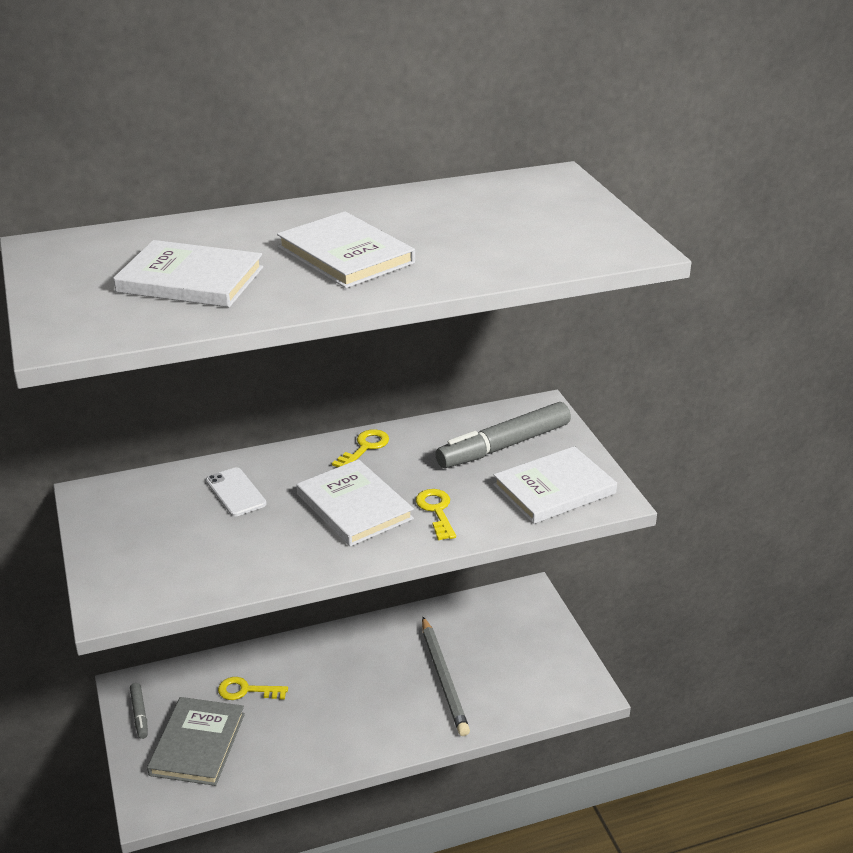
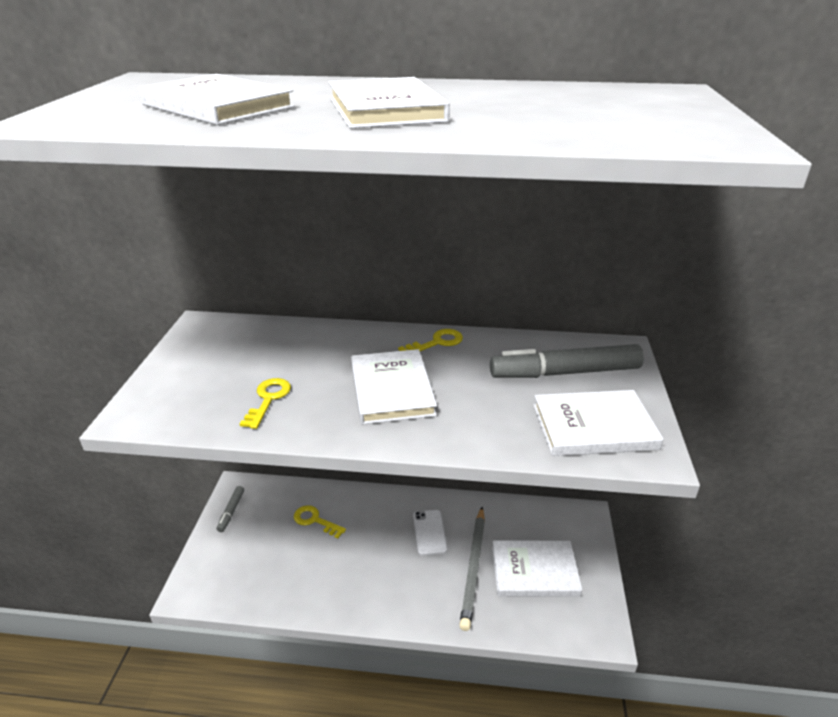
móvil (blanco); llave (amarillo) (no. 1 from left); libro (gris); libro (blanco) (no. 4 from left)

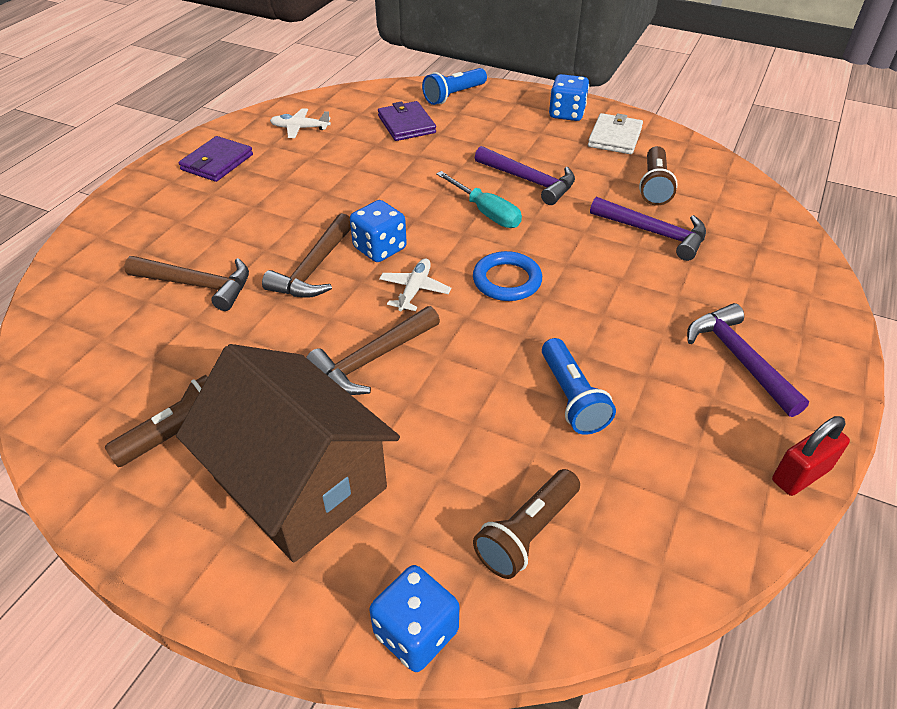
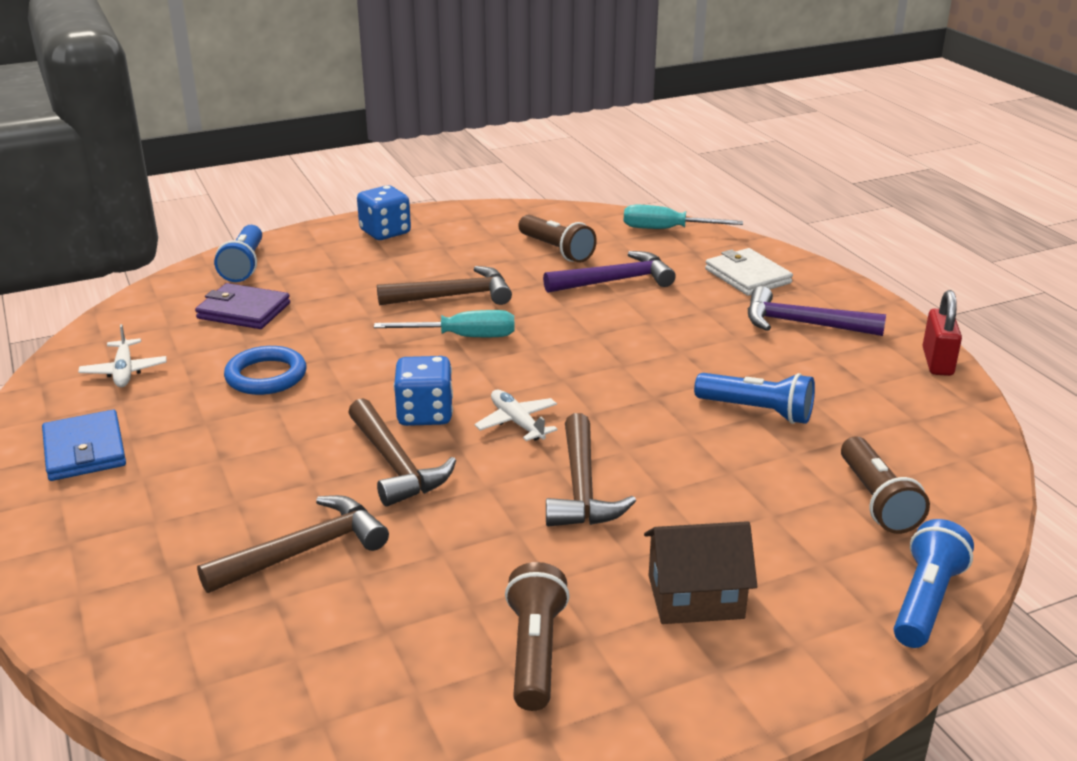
avión (blanco) (no. 1 from left); cartera (blanco); cartera (azul); martillo (marrón) (no. 3 from left); anillo (azul); casa (marrón); lámpara de mano (azul) (no. 3 from left); destornillador (turquesa) (no. 2 from left)

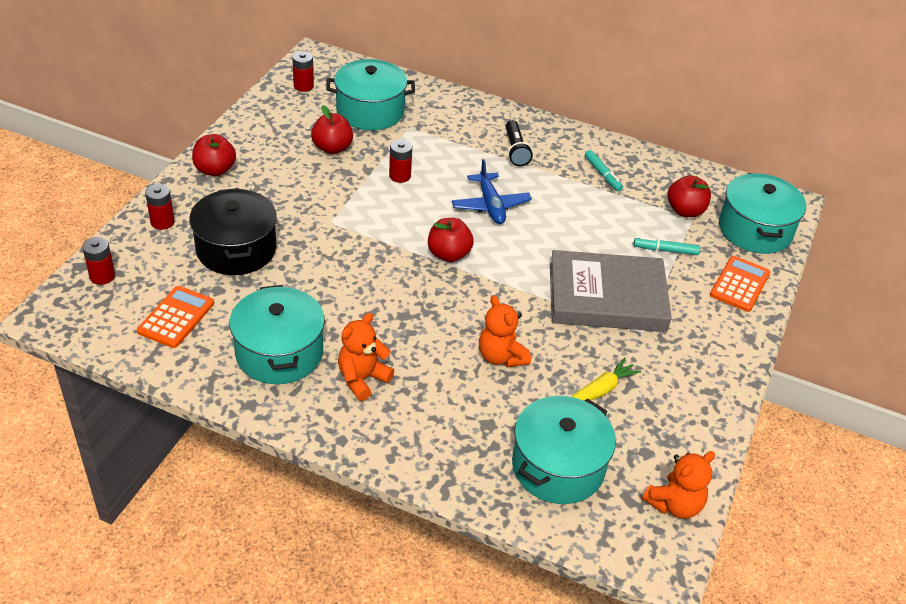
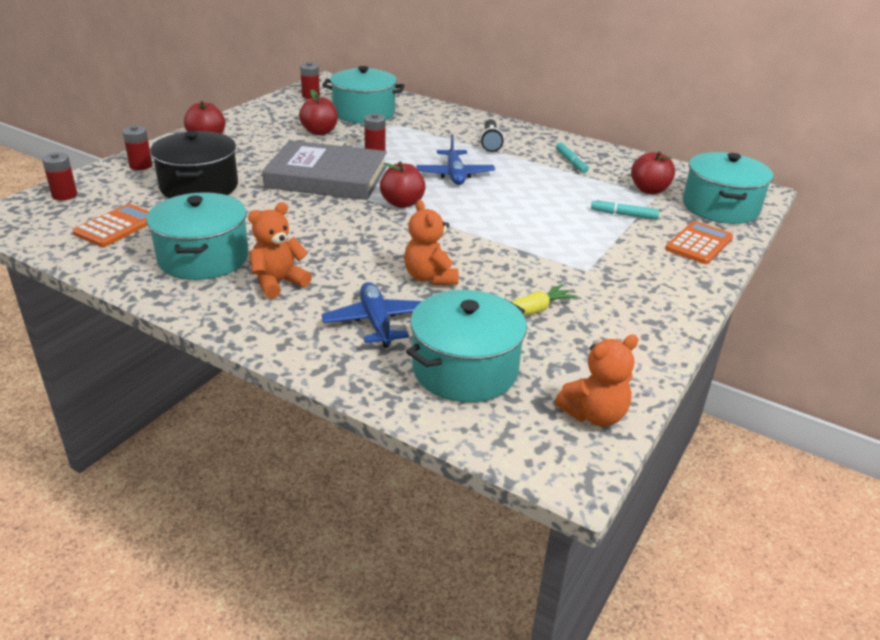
libro (gris); avión (azul) (no. 1 from left)

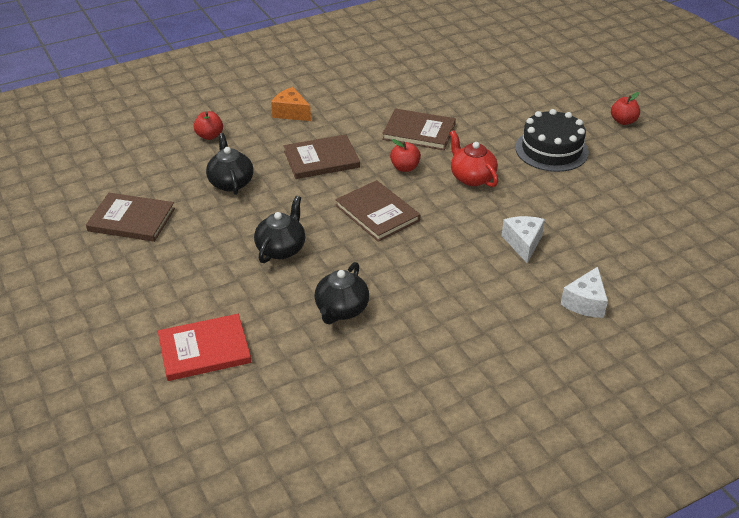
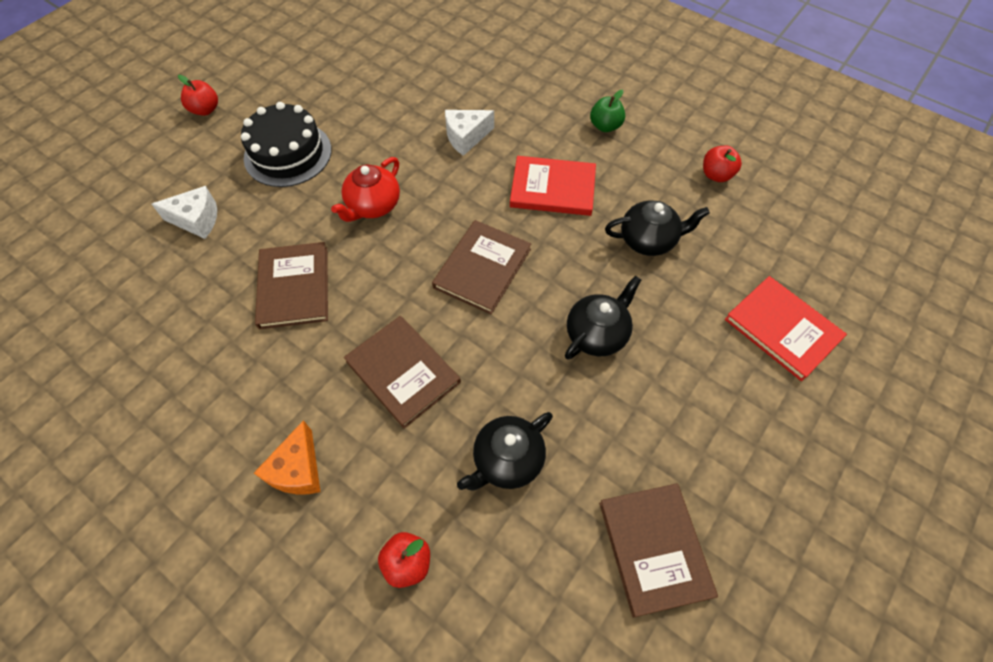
manzana (rojo) (no. 3 from left); tetera (negro) (no. 2 from left); queso (blanco) (no. 1 from left); manzana (verde); libro (rojo) (no. 1 from left)

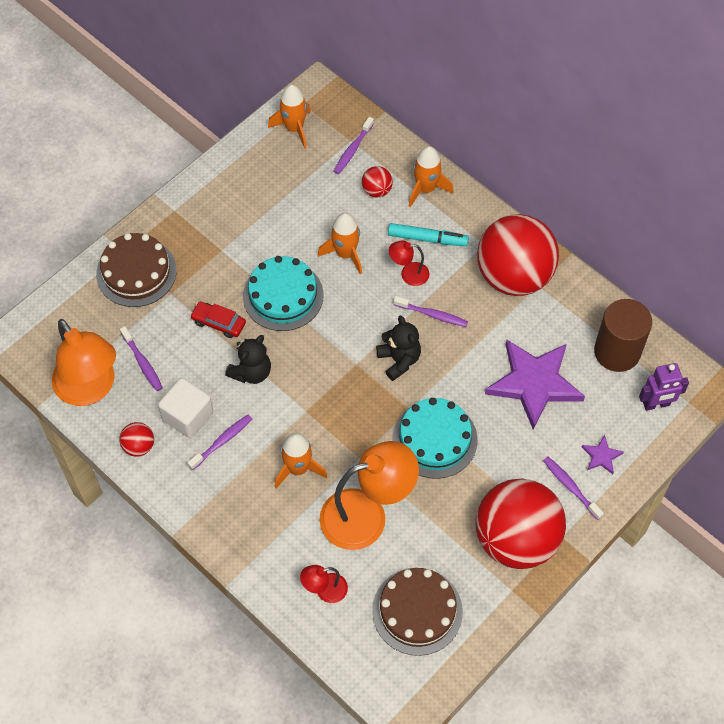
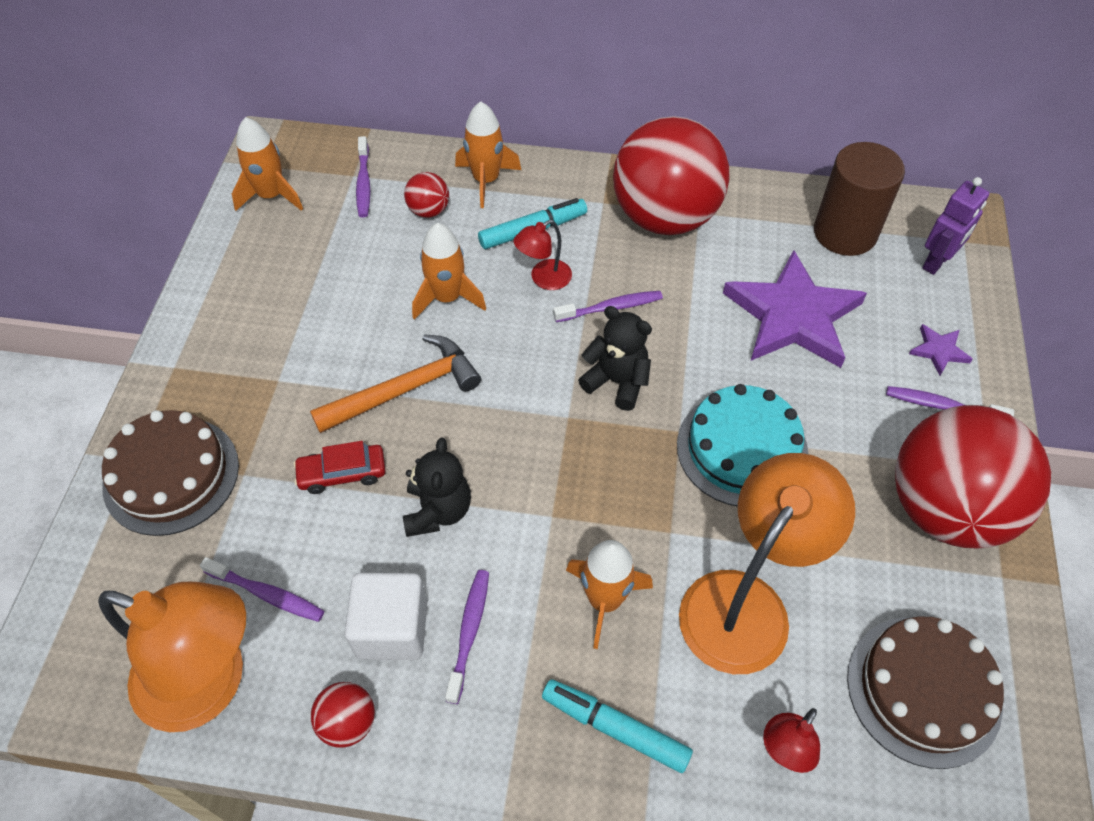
martillo (naranja); rotulador (turquesa) (no. 2 from left)

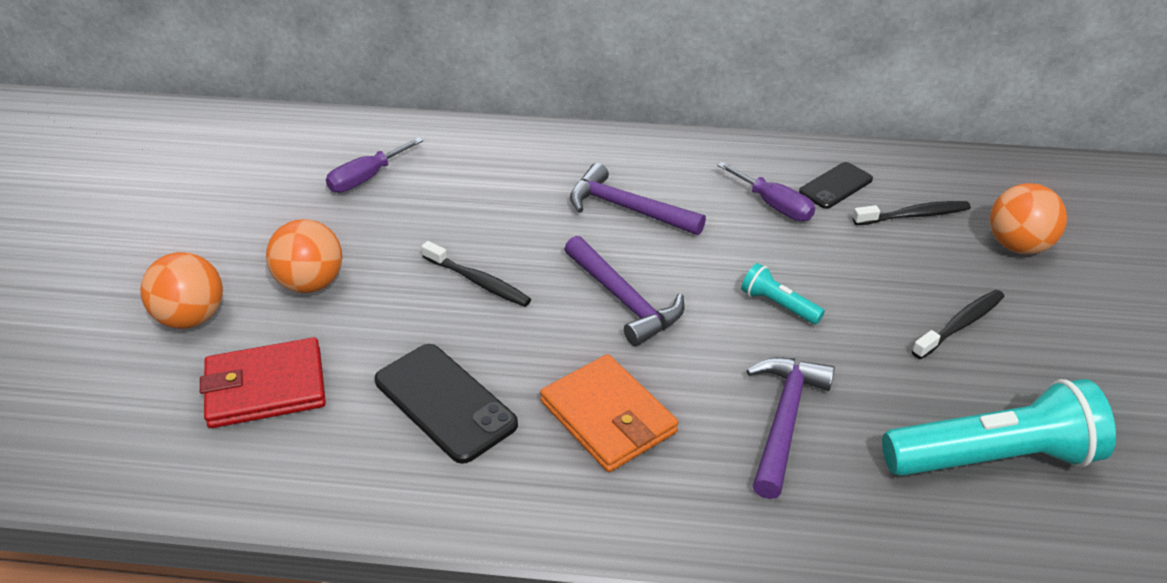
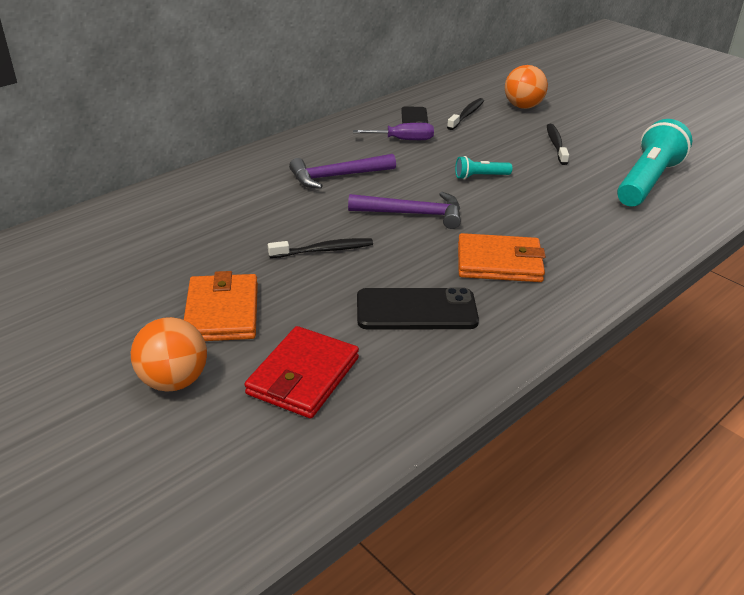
destornillador (morado) (no. 1 from left in the first image); cartera (naranja) (no. 1 from left); martillo (morado) (no. 3 from left in the first image)

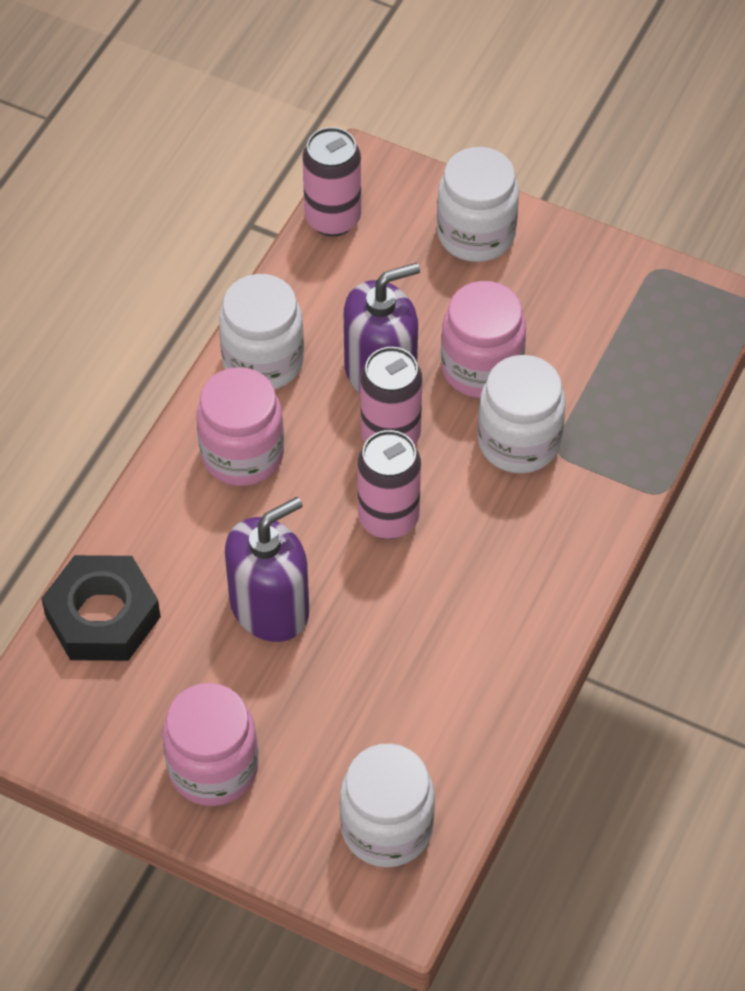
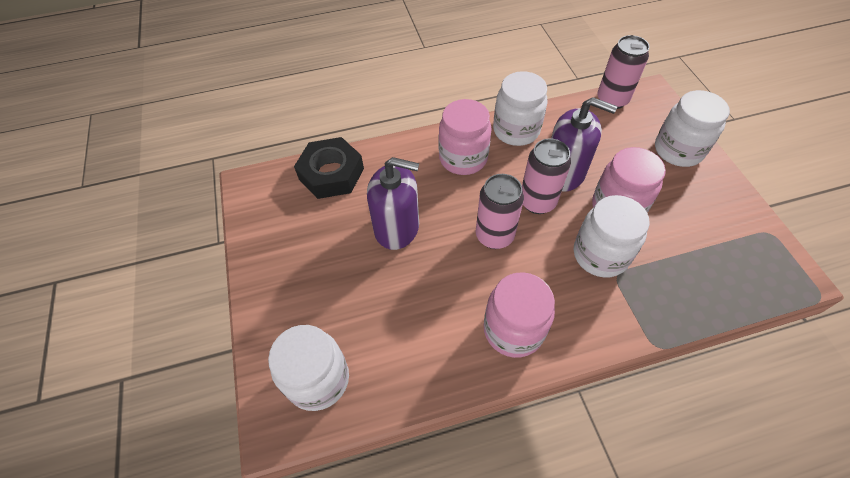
tarro (rosa) (no. 2 from left)

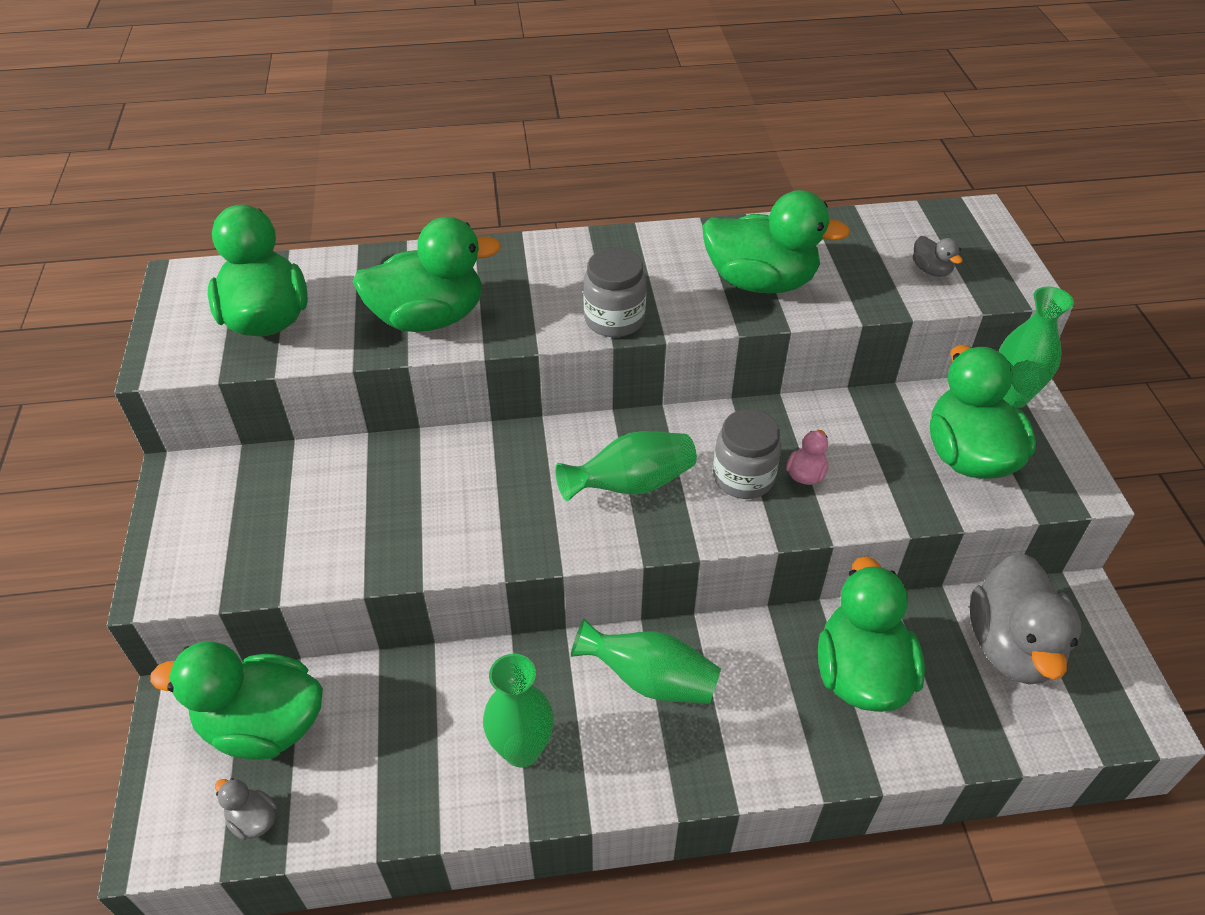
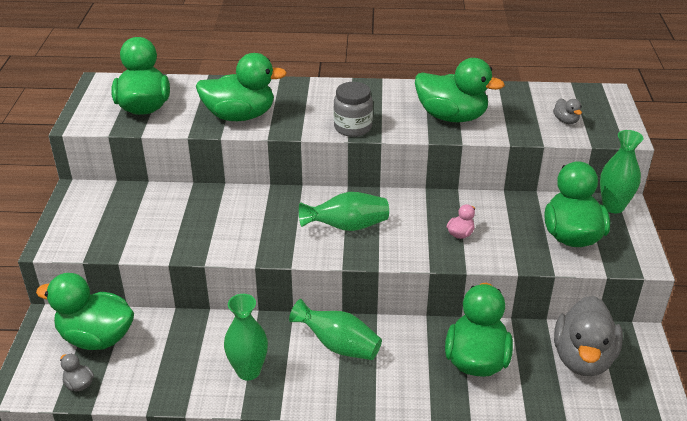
tarro (gris) (no. 2 from left in the first image)

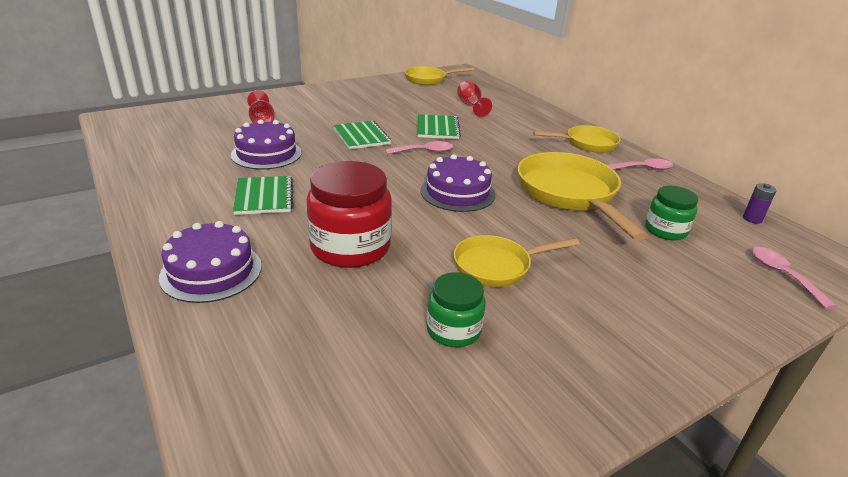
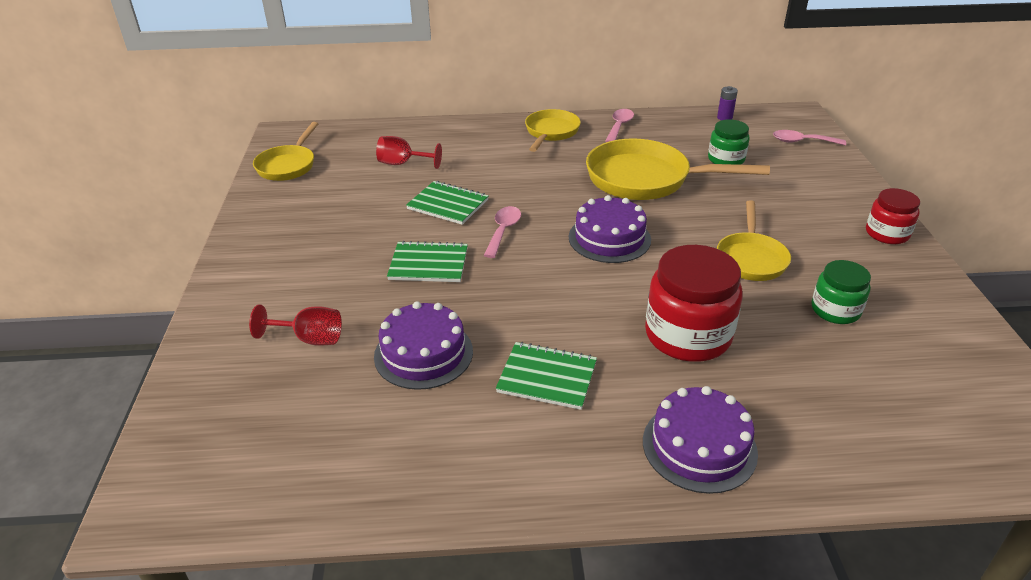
tarro (rojo) (no. 2 from left)

